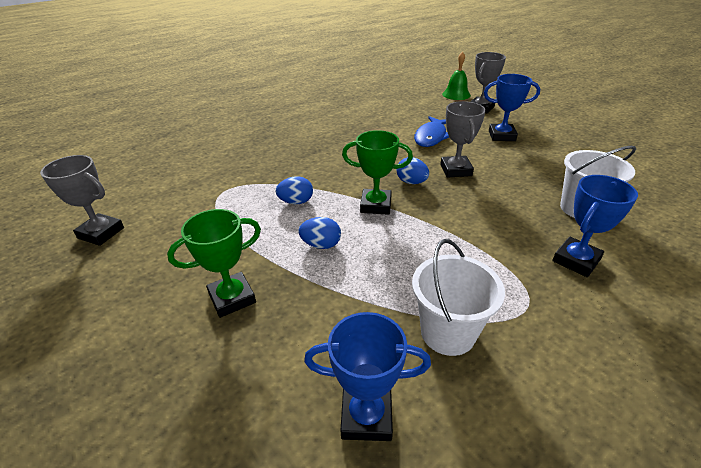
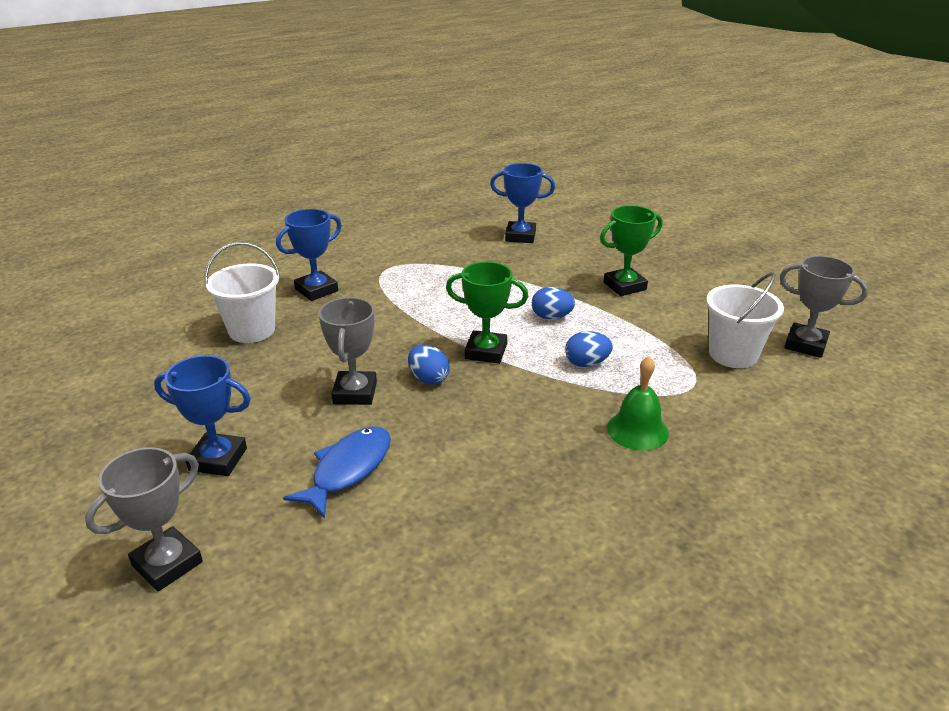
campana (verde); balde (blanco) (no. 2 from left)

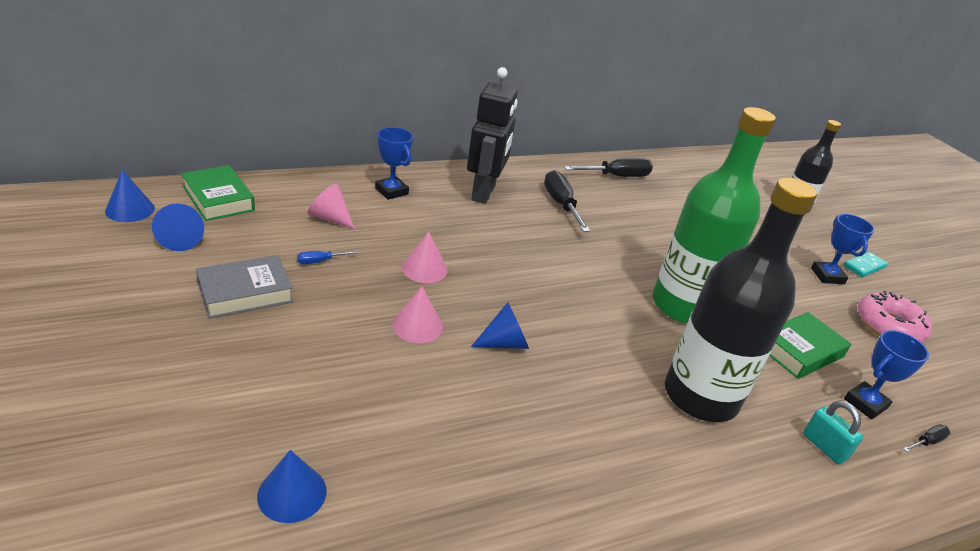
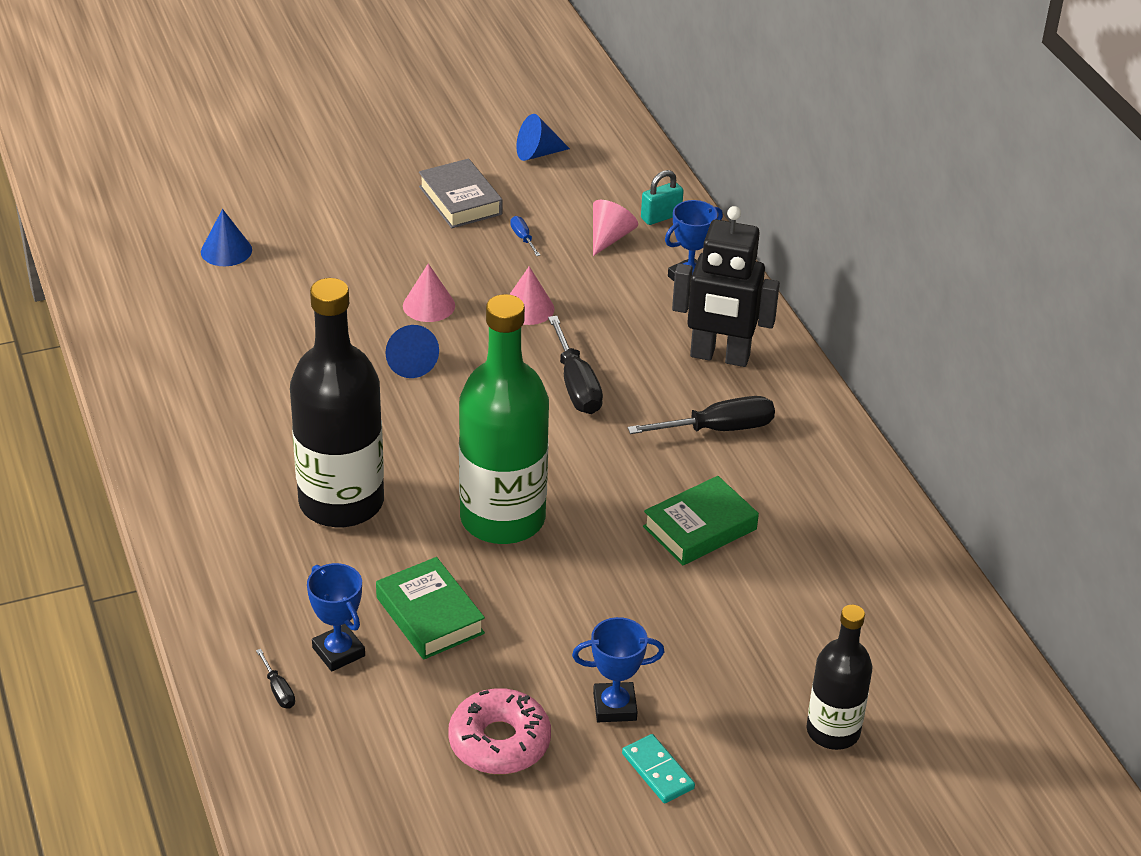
destornillador (negro) (no. 2 from left); libro (verde) (no. 2 from left); cono (azul) (no. 1 from left in the first image); candado (turquesa)

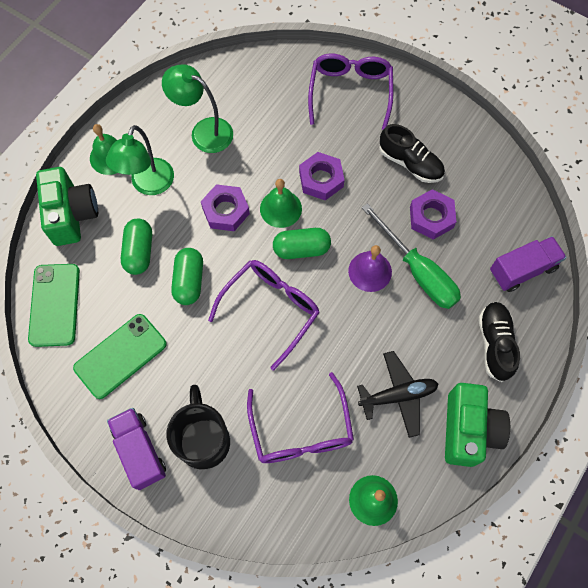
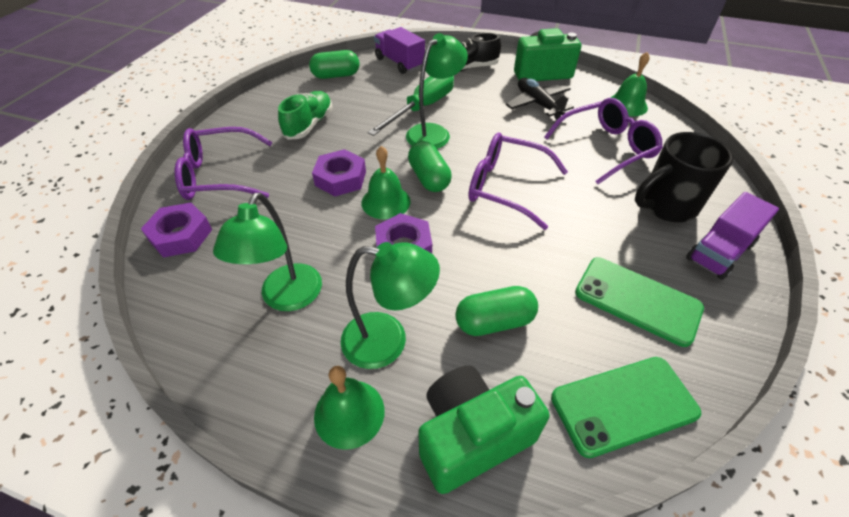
zapato (verde); tuerca (morado) (no. 1 from left); lámpara (verde) (no. 3 from left); cápsula (verde) (no. 1 from left)

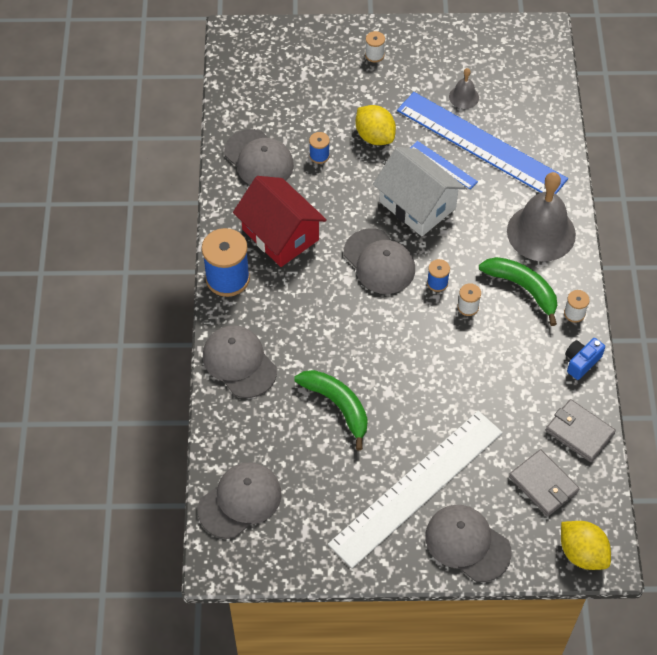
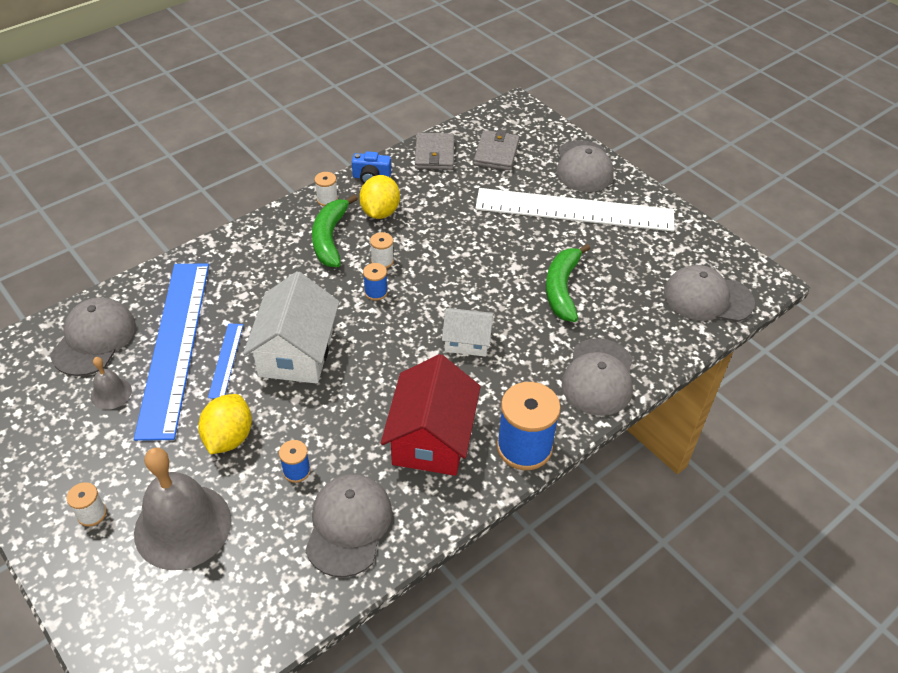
campana (gris) (no. 2 from left); gorra (gris) (no. 1 from left); limón (amarillo) (no. 2 from left); casa (blanco) (no. 2 from left)

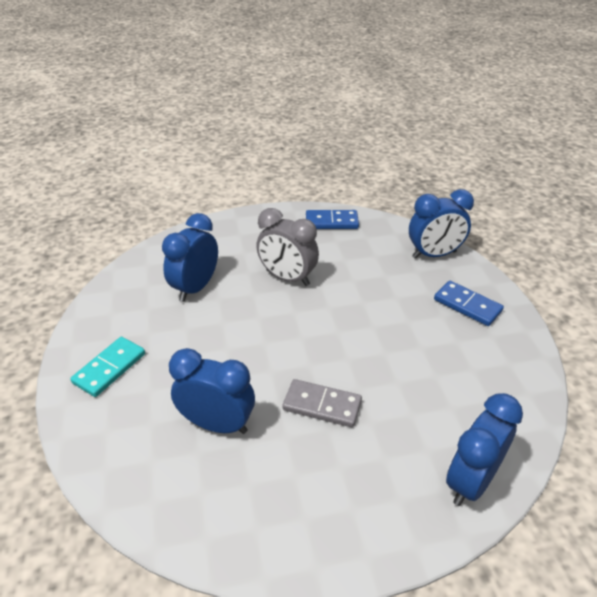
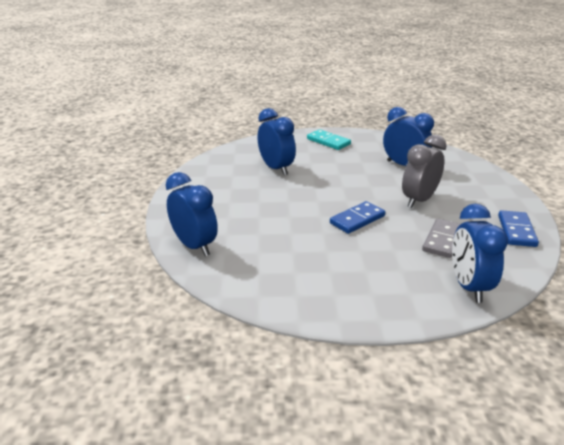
ficha de dominó (azul) (no. 1 from left); despertador (azul) (no. 2 from left); ficha de dominó (gris)

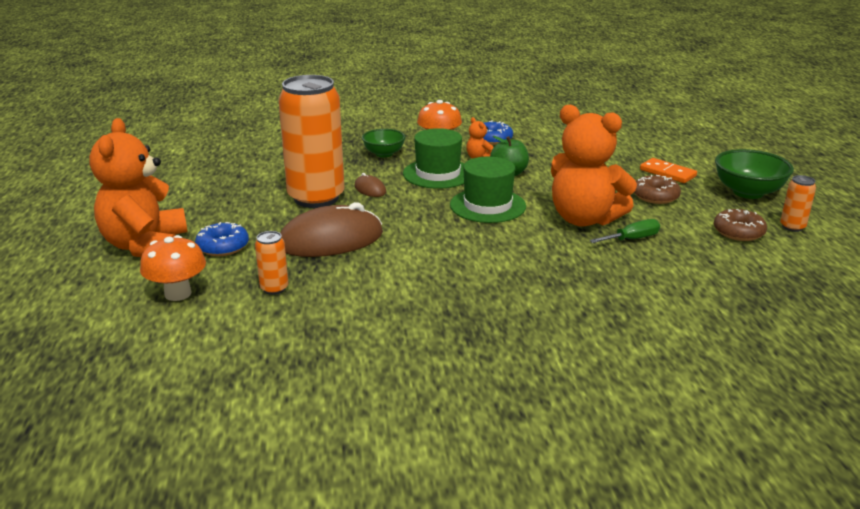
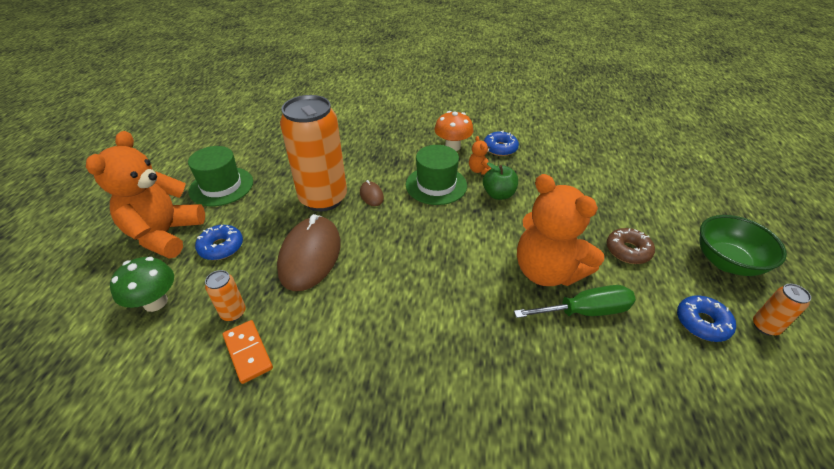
cuenco (verde) (no. 1 from left in the first image); sombrero (verde) (no. 1 from left); ficha de dominó (naranja); ratón (marrón) (no. 1 from left); rosquilla (azul) (no. 3 from left); destornillador (verde); seta (verde)

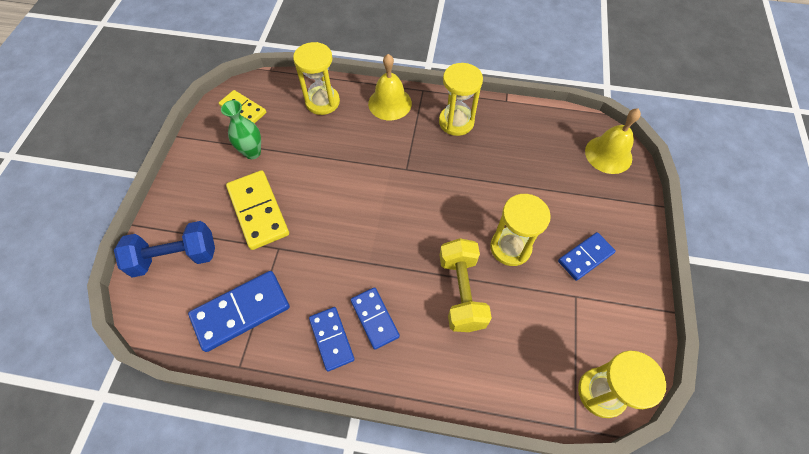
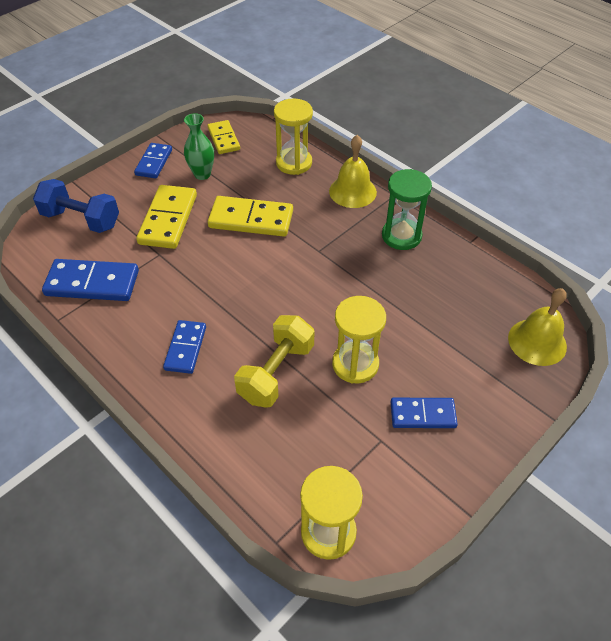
reloj de arena (verde); ficha de dominó (azul) (no. 2 from left); ficha de dominó (amarillo) (no. 3 from left)

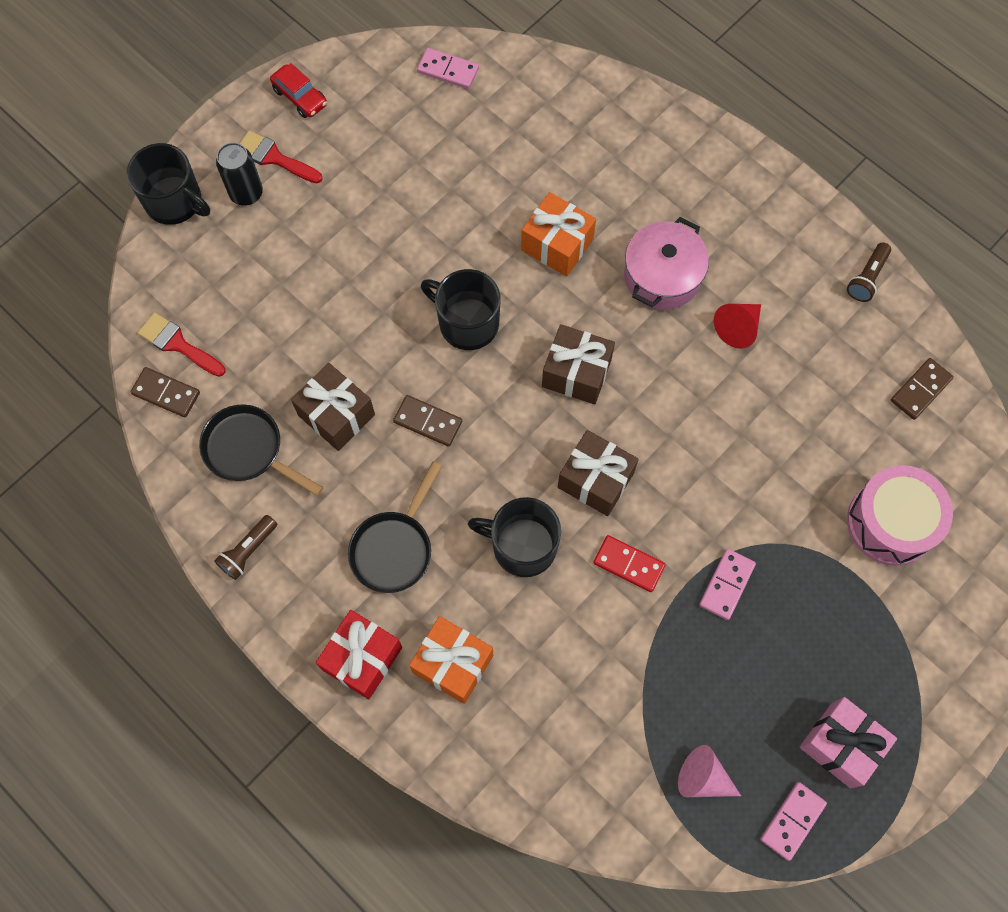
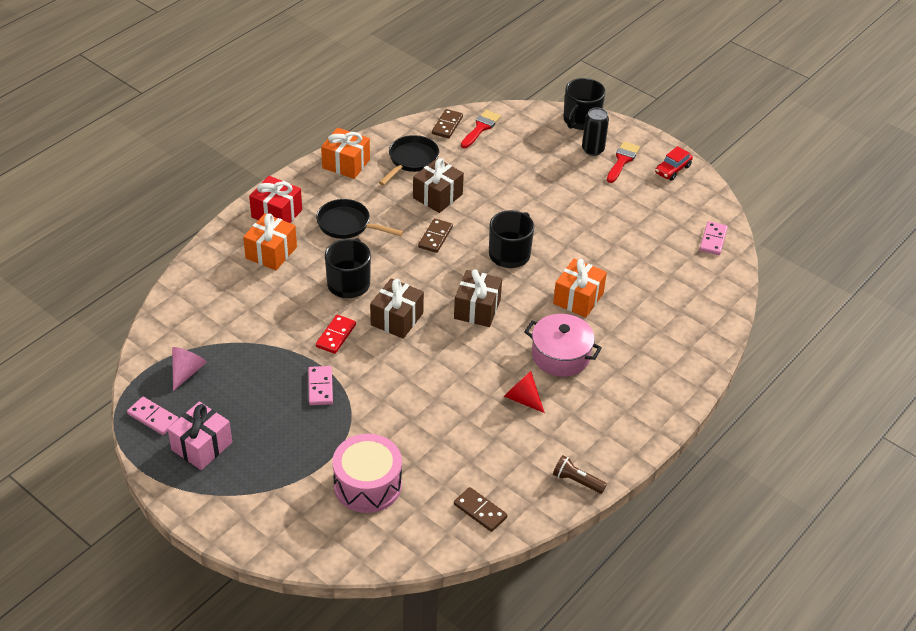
regalo (naranja) (no. 2 from left); ficha de dominó (rosa) (no. 2 from left)

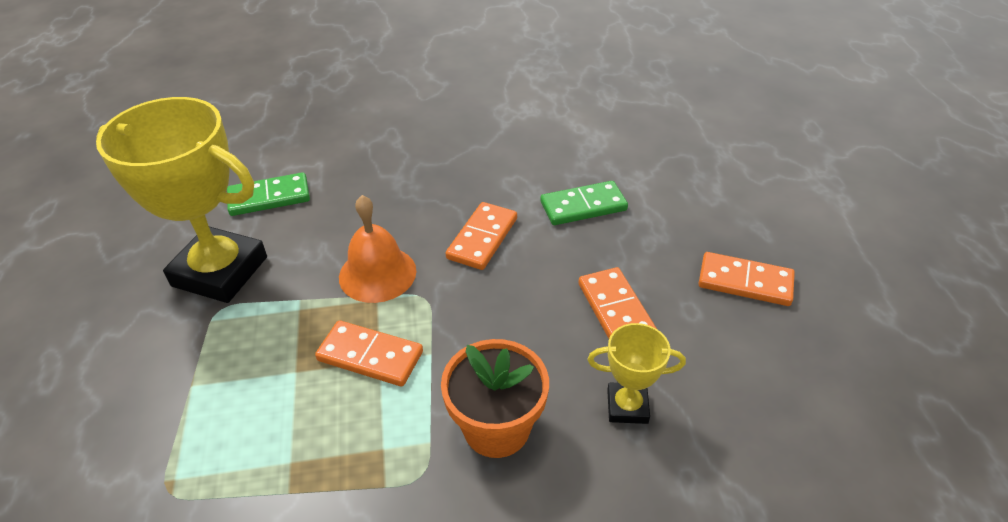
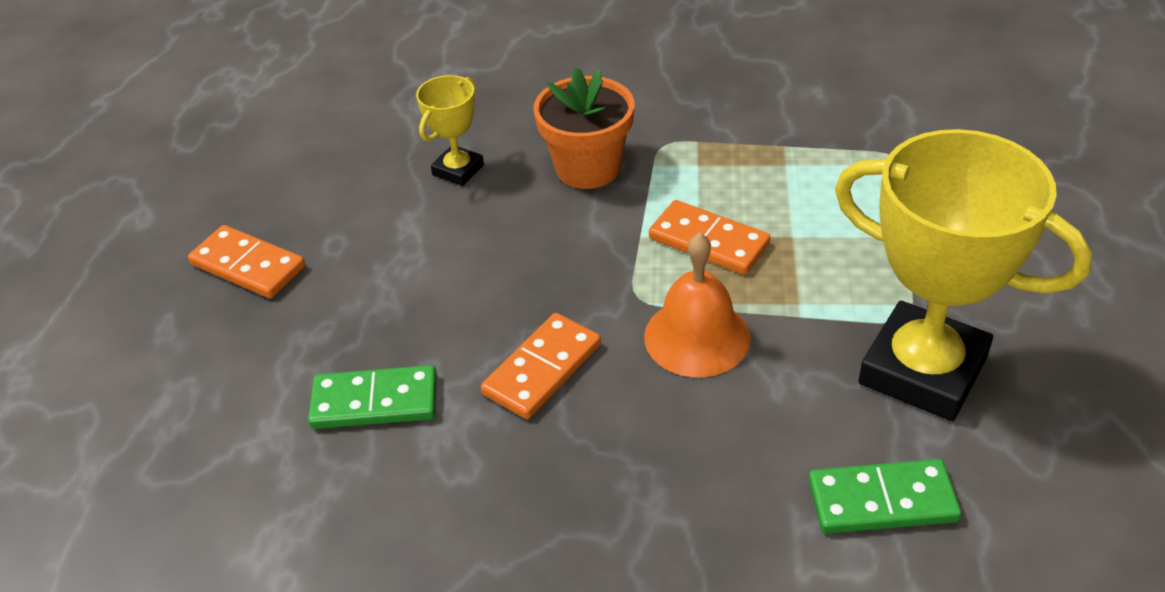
ficha de dominó (naranja) (no. 3 from left in the first image); trofeo (amarillo) (no. 1 from left)

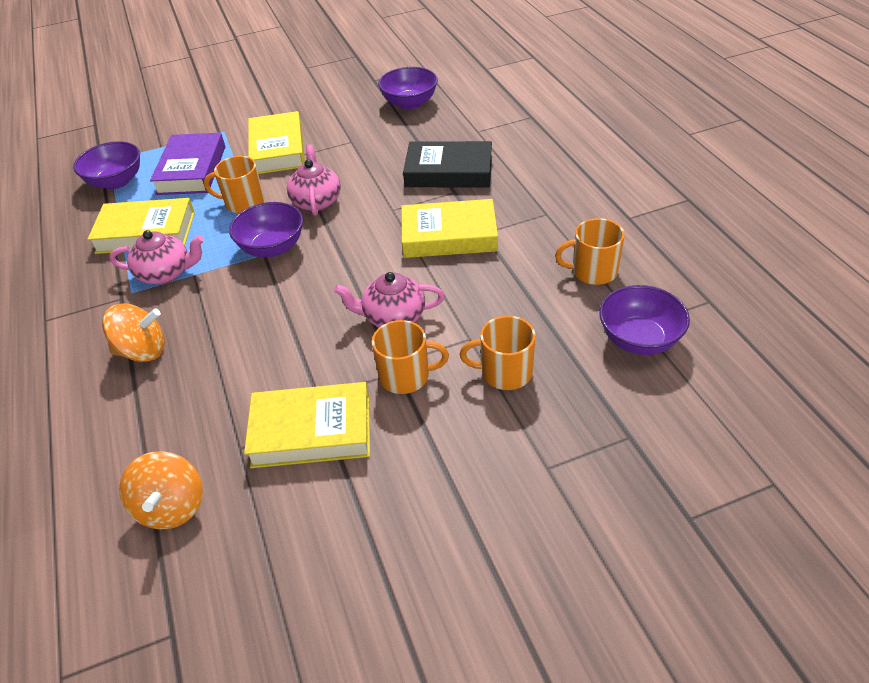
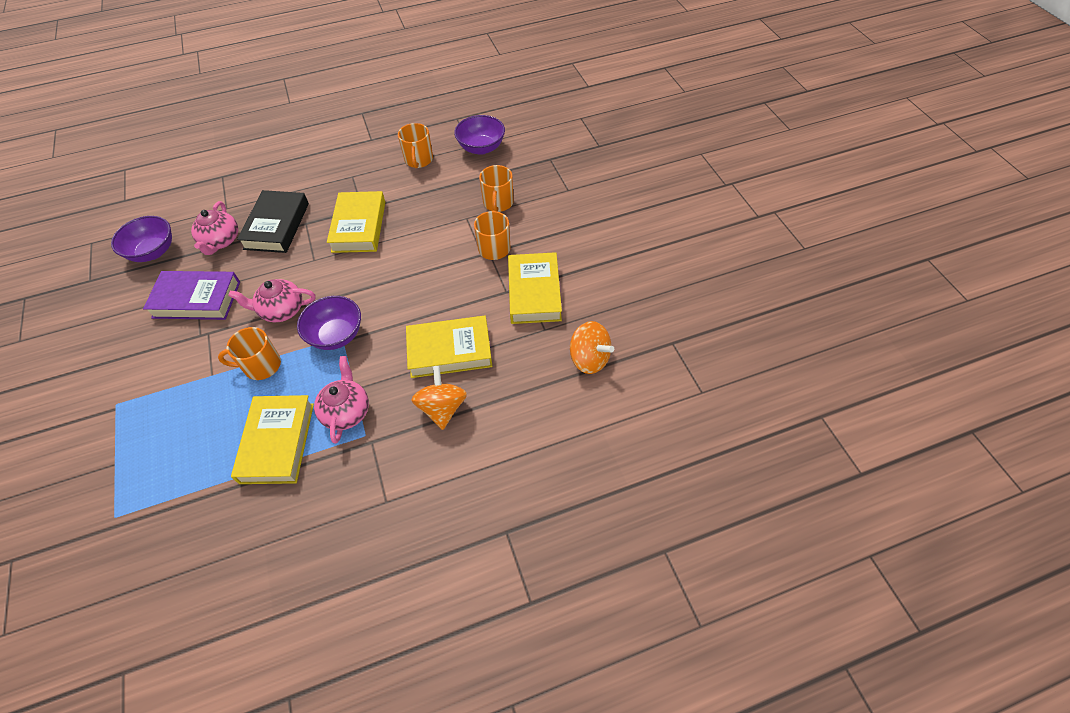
libro (amarillo) (no. 3 from left); libro (morado); cuenco (morado) (no. 1 from left in the first image); taza (naranja) (no. 1 from left); tetera (rosa) (no. 1 from left); peonza (naranja) (no. 2 from left)

